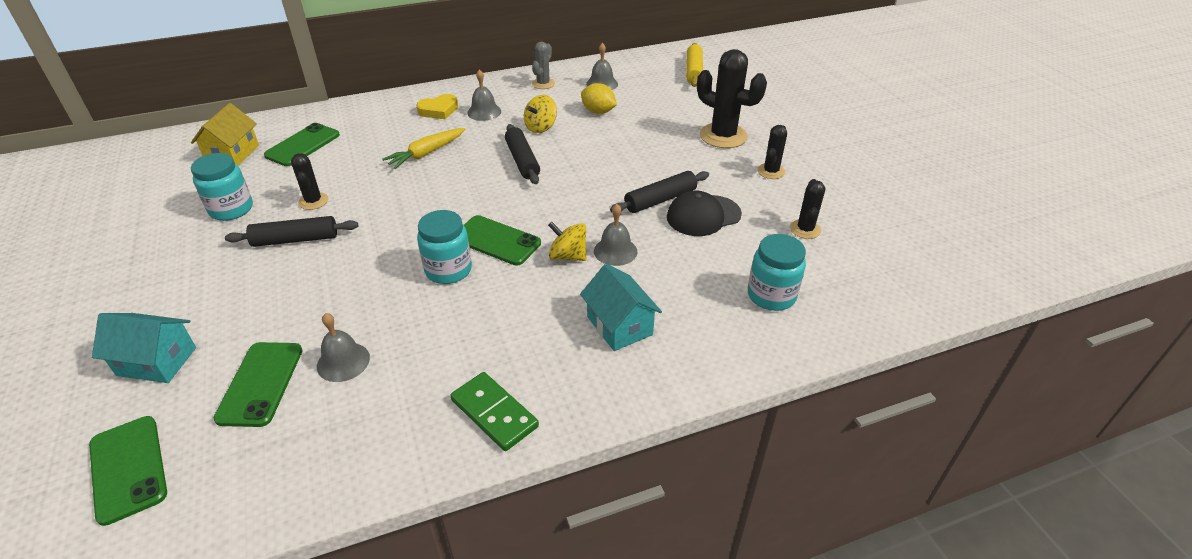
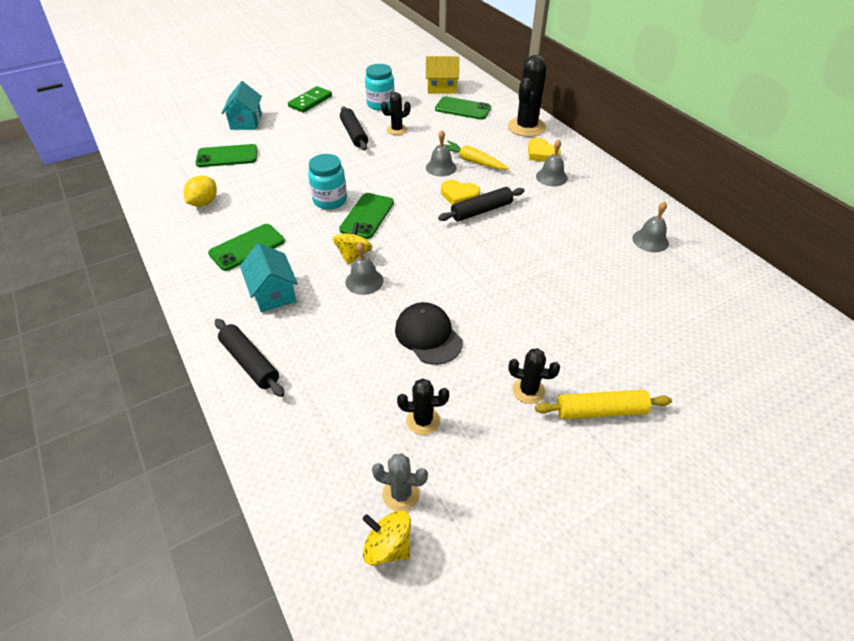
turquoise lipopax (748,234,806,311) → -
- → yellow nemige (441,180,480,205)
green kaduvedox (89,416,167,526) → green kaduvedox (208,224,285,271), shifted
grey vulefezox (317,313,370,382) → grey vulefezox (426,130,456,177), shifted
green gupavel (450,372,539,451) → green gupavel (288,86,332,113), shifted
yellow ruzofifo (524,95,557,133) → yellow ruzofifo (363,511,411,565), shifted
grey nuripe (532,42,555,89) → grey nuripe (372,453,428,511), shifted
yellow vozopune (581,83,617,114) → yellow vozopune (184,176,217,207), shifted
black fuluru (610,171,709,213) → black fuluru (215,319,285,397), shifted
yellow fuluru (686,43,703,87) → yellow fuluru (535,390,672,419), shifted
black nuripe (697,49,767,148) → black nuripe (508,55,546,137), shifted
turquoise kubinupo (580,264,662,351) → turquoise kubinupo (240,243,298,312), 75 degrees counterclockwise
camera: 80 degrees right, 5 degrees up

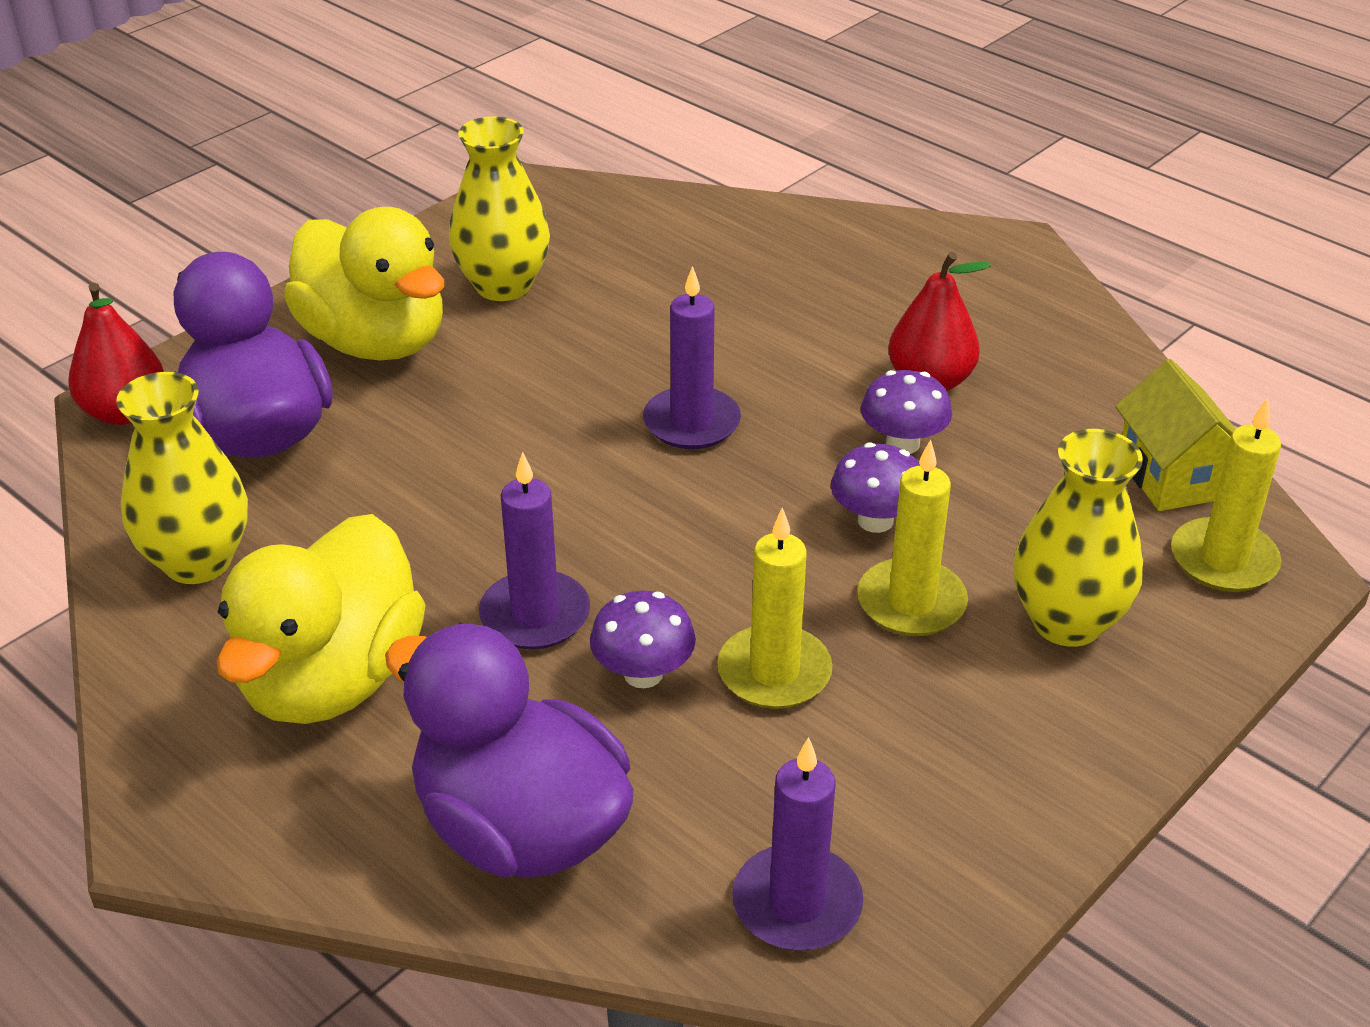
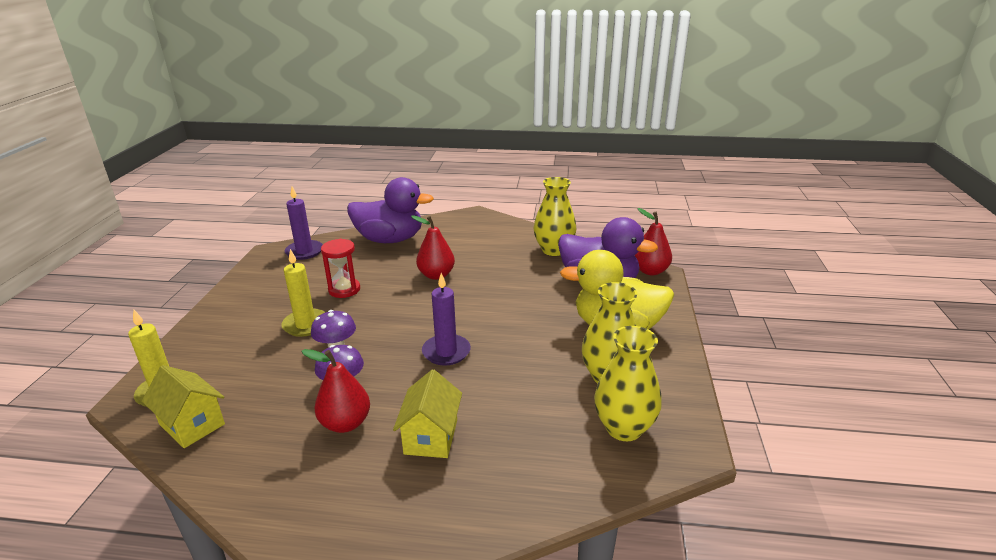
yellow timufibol (216,514,426,724) → -
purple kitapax (590,591,696,688) → -
- → yellow kubinupo (393,369,462,458)
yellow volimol (1013,429,1143,647) → yellow volimol (594,326,662,441), shifted
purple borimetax (479,452,590,649) → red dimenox (411,215,455,280)
yellow borimetax (717,508,833,709) → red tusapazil (321,239,360,298)
camera: 145 degrees right, 10 degrees down

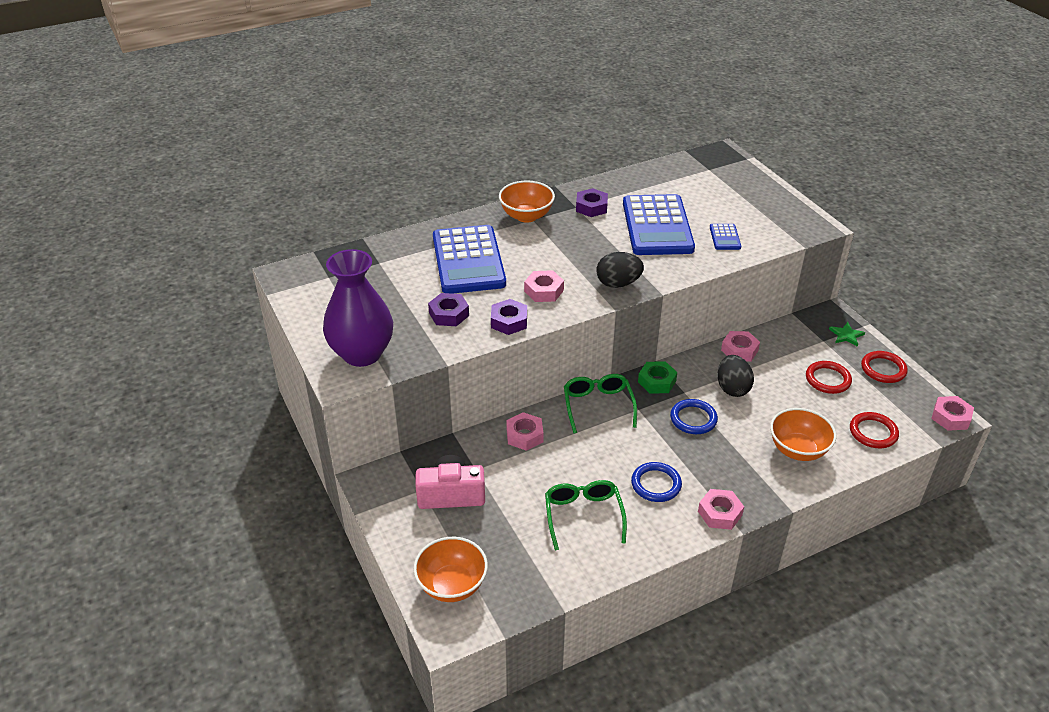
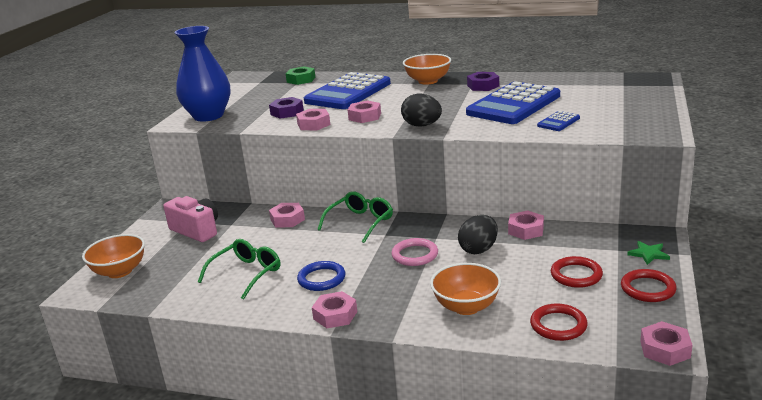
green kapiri (638,361,677,394) → green kapiri (286,66,315,85), shifted
purple volimol (323,249,393,367) → blue volimol (174,26,230,122)
purple kapiri (491,299,527,335) → pink kapiri (296,109,330,130)
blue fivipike (670,399,718,434) → pink fivipike (391,238,438,266)
camera: 45 degrees right, 15 degrees down

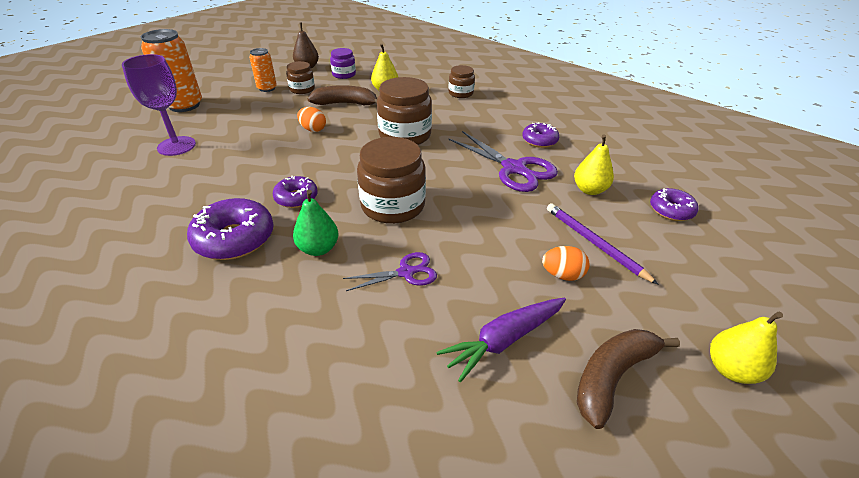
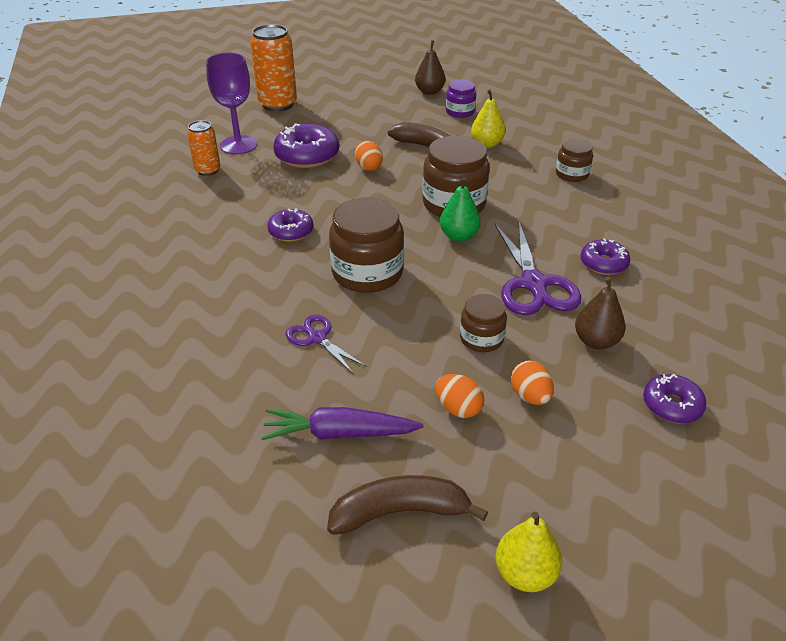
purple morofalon (187,198,274,260) → purple morofalon (273,123,339,168), shifted
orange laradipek (249,48,277,92) → orange laradipek (187,120,220,176), shifted
brown lipopax (286,61,315,94) → brown lipopax (460,294,507,352), shifted
green dimenox (293,190,339,256) → green dimenox (440,177,481,242), shifted
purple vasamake (547,203,659,285) → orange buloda (511,360,554,405)
yellow dimenox (574,135,614,195) → brown dimenox (575,277,626,350)
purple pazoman (343,252,437,291) → purple pazoman (286,315,367,374), 150 degrees counterclockwise
camera: 35 degrees right, 0 degrees up

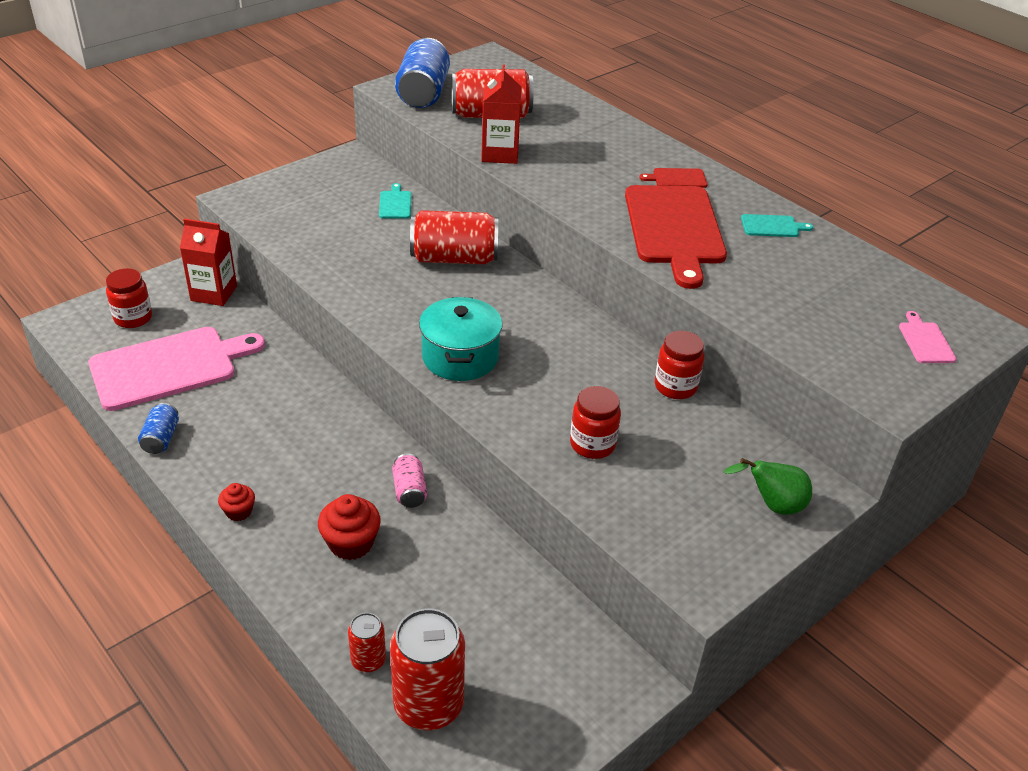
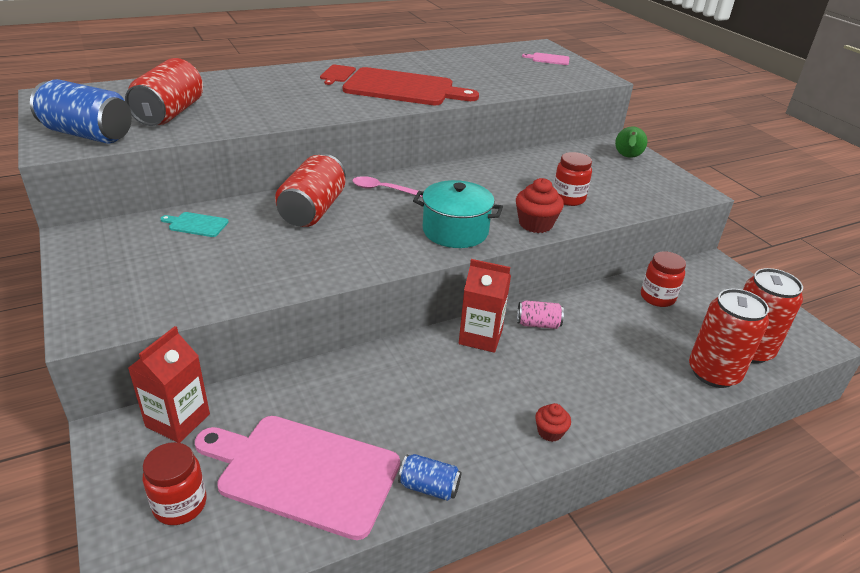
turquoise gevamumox (741,214,813,237) → -
- → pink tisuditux (352,176,422,197)
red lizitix (318,494,381,560) → red lizitix (516,178,564,233), shifted
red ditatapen (481,64,521,164) → red ditatapen (459,259,511,353), shifted
red lipopax (655,331,704,399) → red lipopax (641,251,686,307), shifted
pink gevamumox (88,327,265,411) → pink gevamumox (195,416,400,540), 60 degrees counterclockwise
red laradipek (348,613,386,672) → red laradipek (689,289,769,388), x1.94
camera: 75 degrees left, 5 degrees down

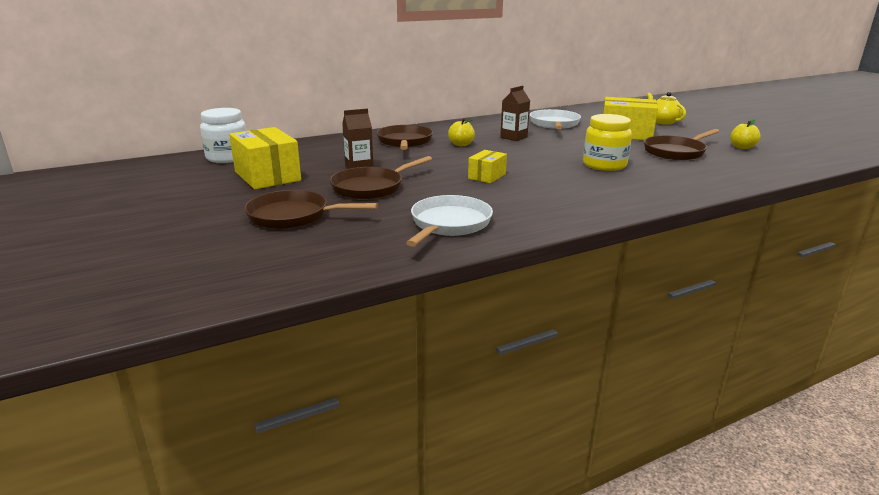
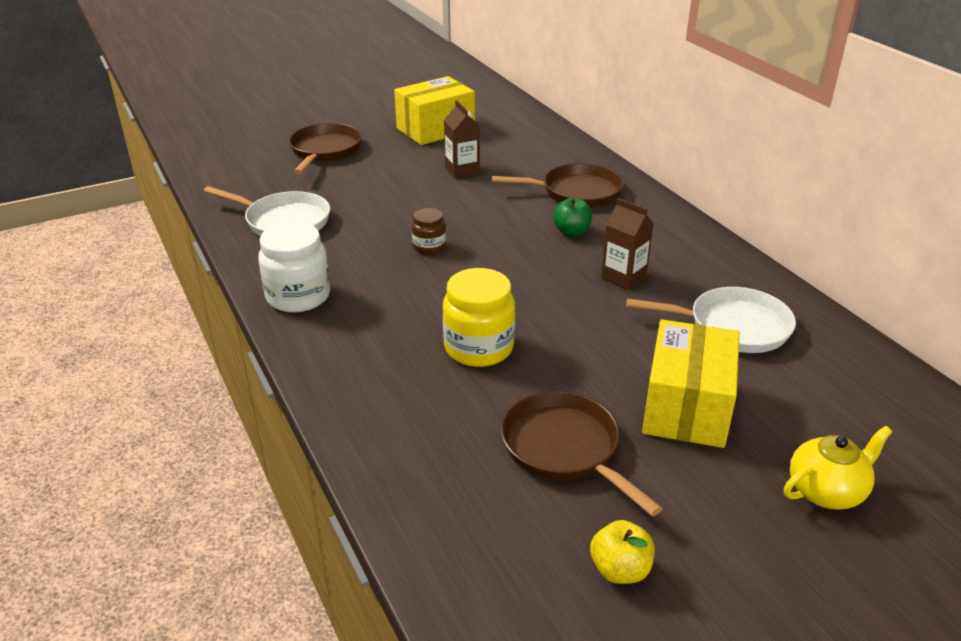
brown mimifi (330,156,432,200) → -
white lipopax (200,108,246,163) → white lipopax (258,222,330,313), shifted
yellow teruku (468,150,507,183) → brown lipopax (412,208,446,254)
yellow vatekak (448,119,475,146) → green vatekak (553,198,592,236)
camera: 90 degrees right, 10 degrees up

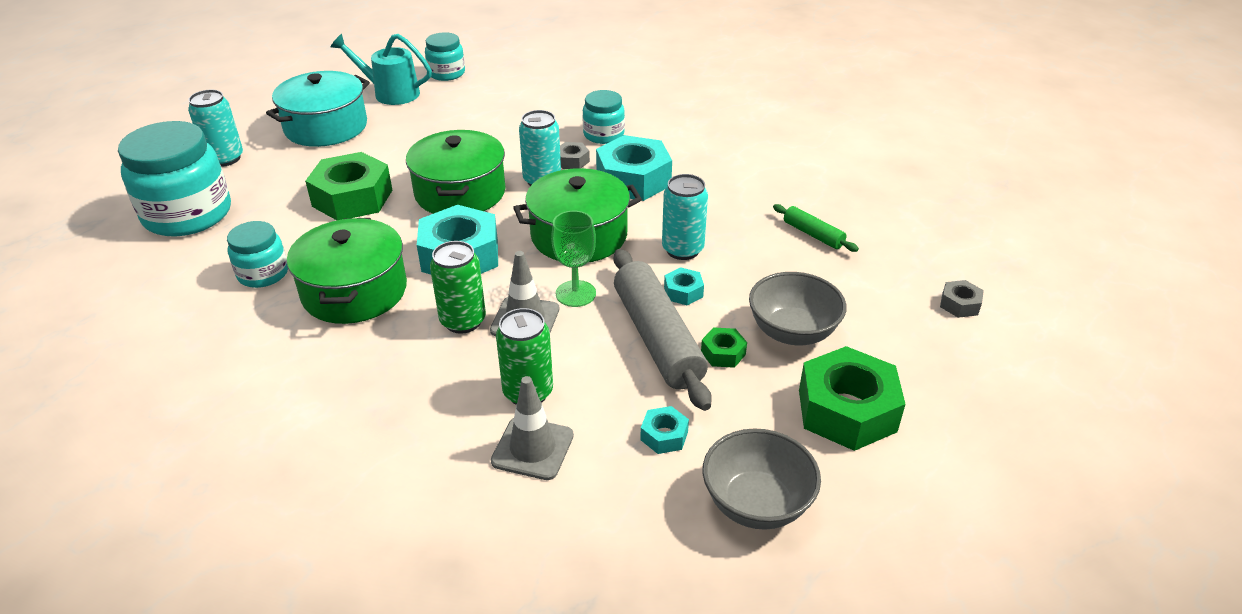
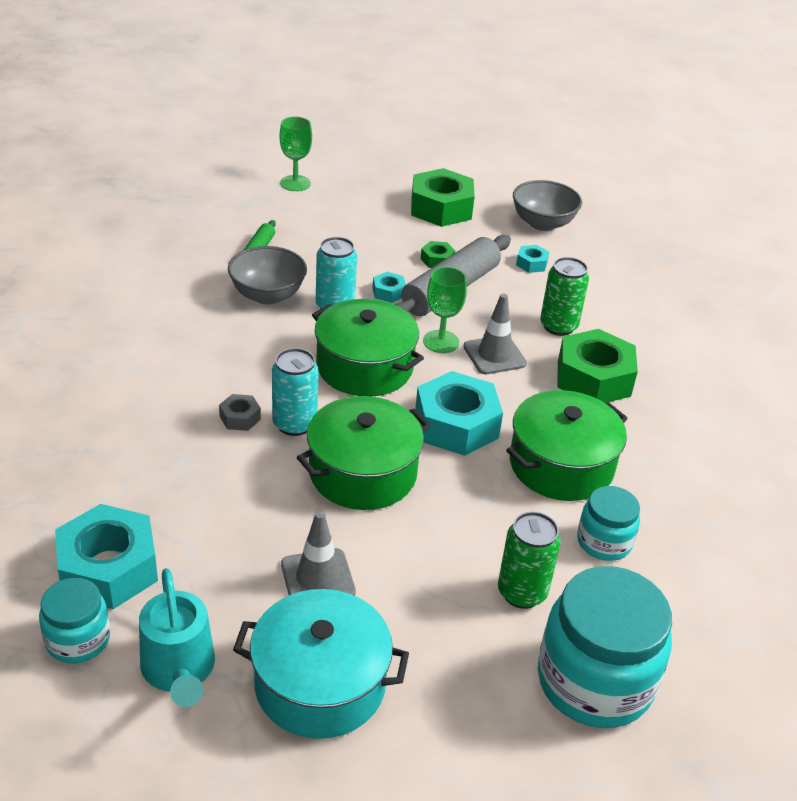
turquoise laradipek (188,90,243,167) → -
turquoise lipopax (582,90,625,144) → -
green kapiri (305,152,392,220) → green kapiri (558,329,638,403), shifted
green laradipek (430,241,486,334) → green laradipek (498,512,561,609), shifted
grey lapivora (491,376,574,480) → grey lapivora (281,511,356,596), shifted
turquoise kapiri (596,135,672,201) → turquoise kapiri (55,504,158,609), shifted
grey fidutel (749,272,846,345) → grey fidutel (228,246,307,304), shifted
grey kapiri (940,280,984,318) → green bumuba (279,116,312,191)
camera: 125 degrees left, 0 degrees up

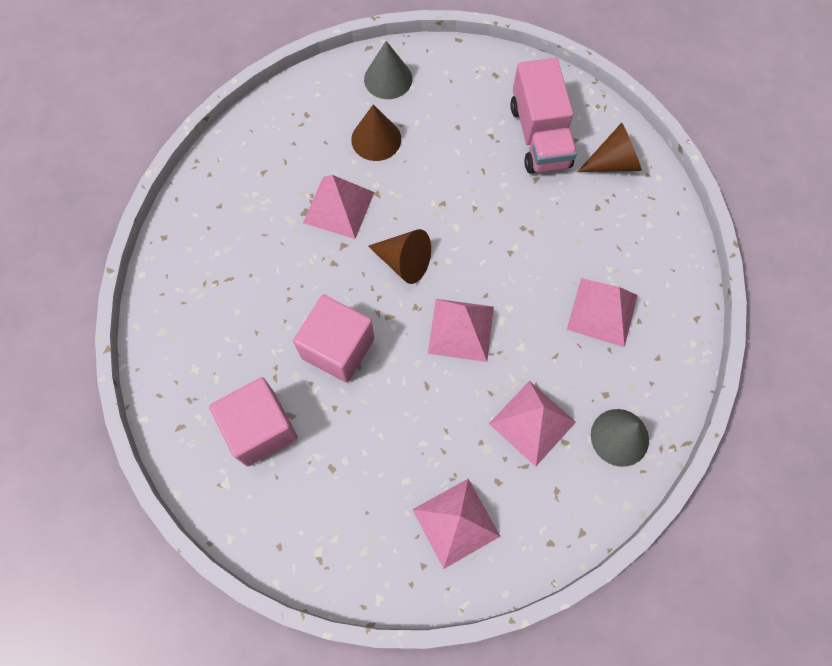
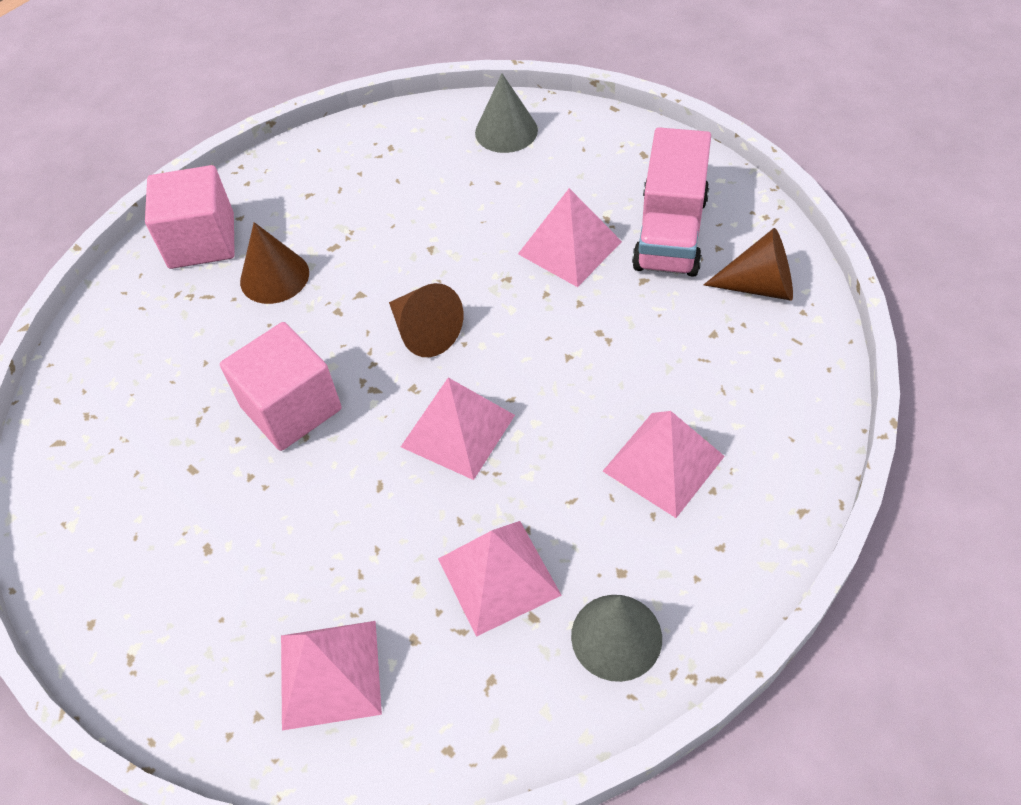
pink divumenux (209,377,298,467) → pink divumenux (145,165,235,269), shifted
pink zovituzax (303,175,374,239) → pink zovituzax (518,188,622,287), shifted
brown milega (351,104,401,161) → brown milega (240,222,309,304), shifted
camera: 25 degrees right, 15 degrees down

